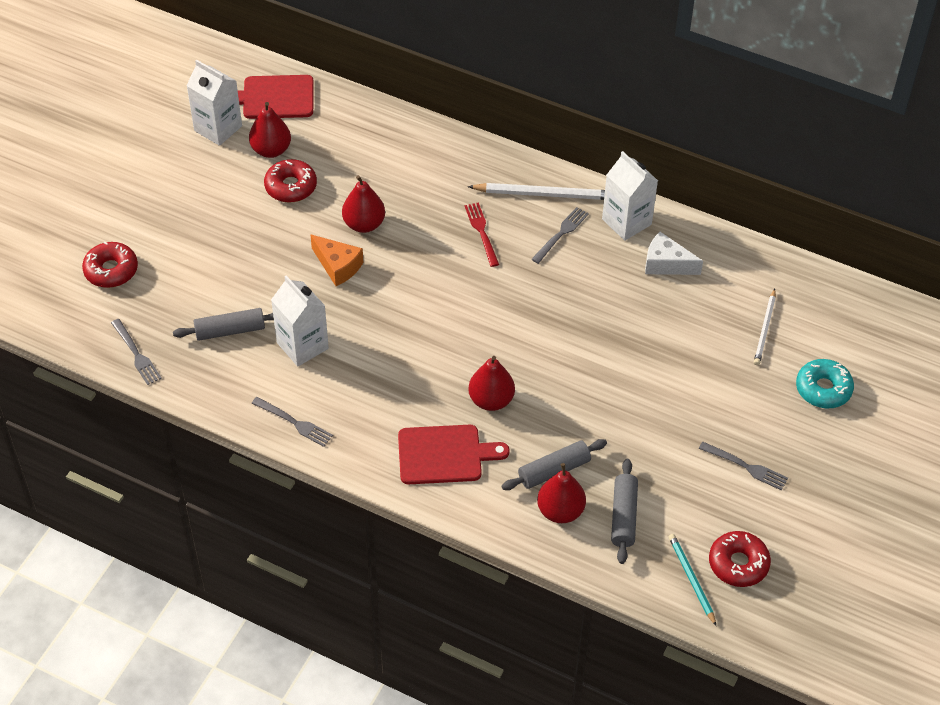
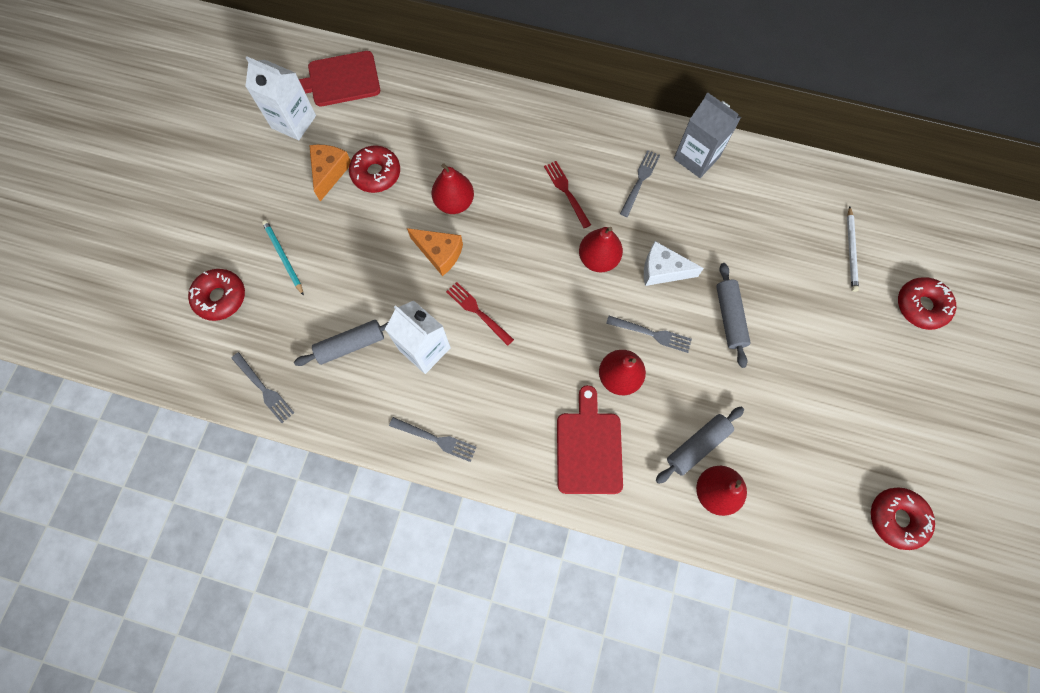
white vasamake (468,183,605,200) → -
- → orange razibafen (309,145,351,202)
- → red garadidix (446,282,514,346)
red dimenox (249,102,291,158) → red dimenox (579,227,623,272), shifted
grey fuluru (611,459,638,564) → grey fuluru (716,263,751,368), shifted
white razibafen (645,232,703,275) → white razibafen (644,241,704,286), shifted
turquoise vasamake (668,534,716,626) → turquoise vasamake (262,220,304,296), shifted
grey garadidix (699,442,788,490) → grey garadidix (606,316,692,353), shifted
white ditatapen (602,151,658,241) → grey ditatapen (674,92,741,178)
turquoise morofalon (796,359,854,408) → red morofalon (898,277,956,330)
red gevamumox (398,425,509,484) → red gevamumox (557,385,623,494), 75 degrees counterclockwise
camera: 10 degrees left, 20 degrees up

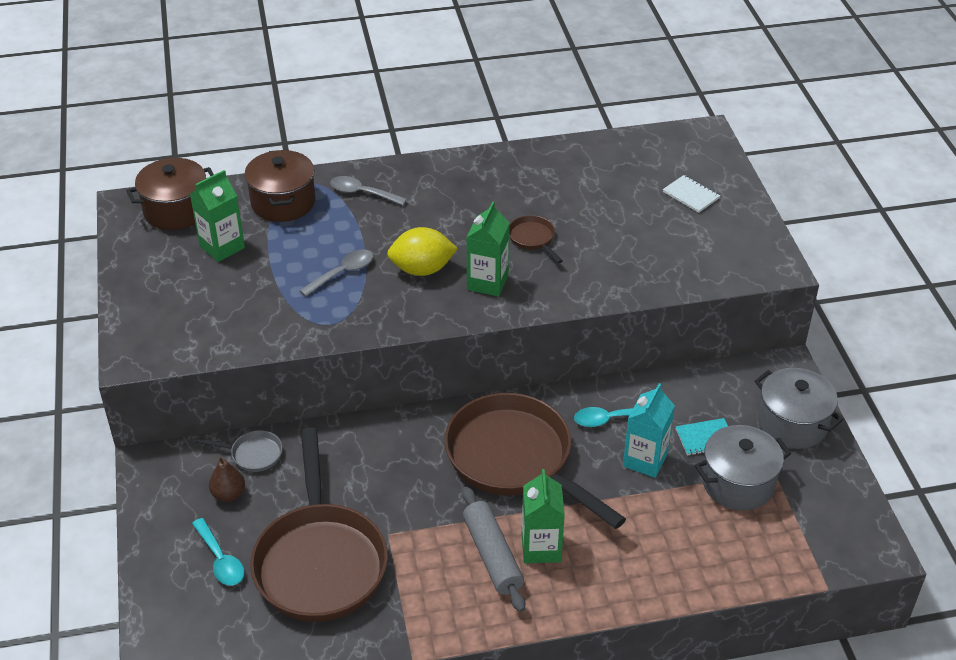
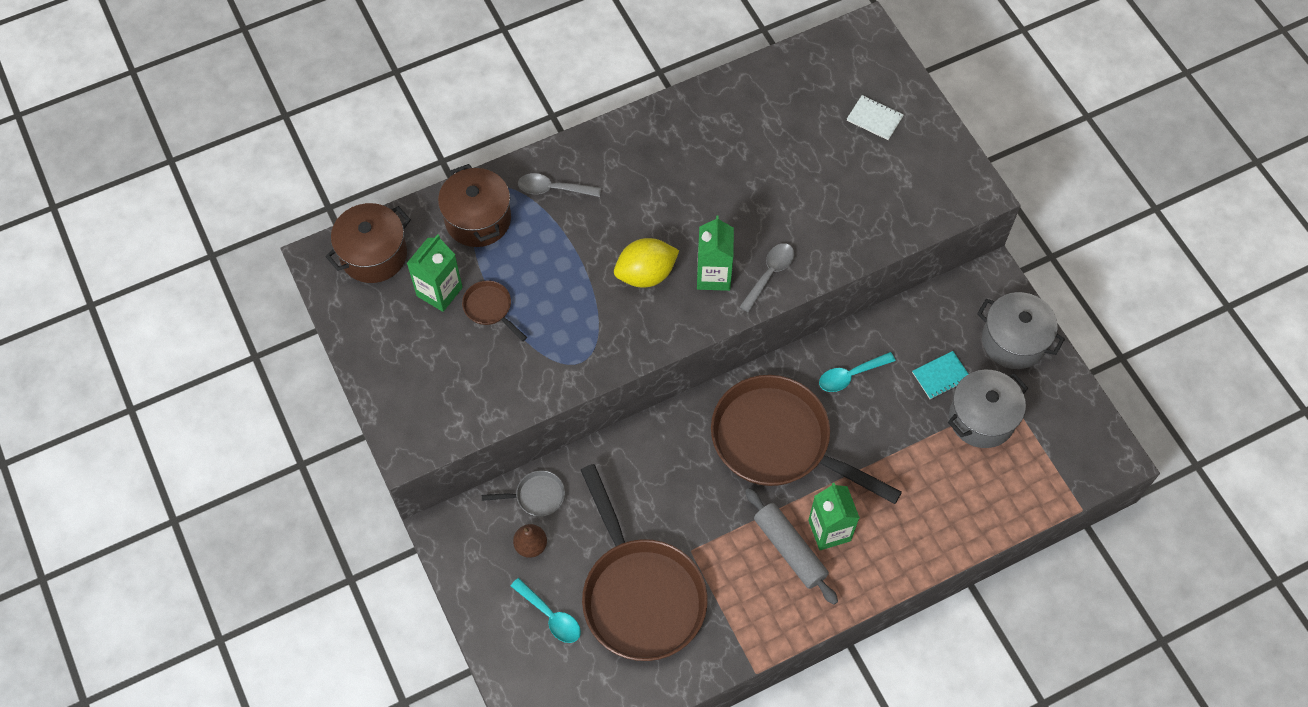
turquoise ditatapen (623,383,675,478) → -
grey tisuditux (299,249,373,297) → grey tisuditux (739,243,794,312), shifted
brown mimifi (509,215,563,263) → brown mimifi (462,280,527,341), shifted
camera: 15 degrees left, 20 degrees up

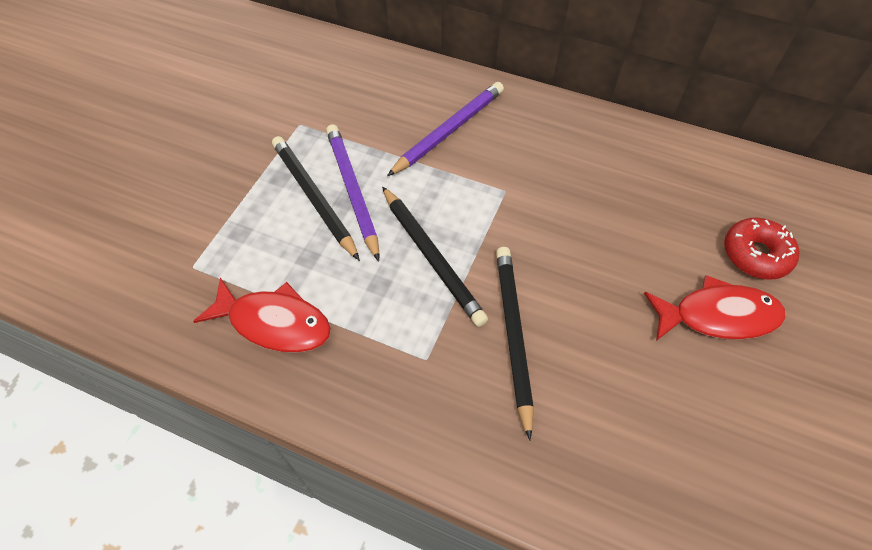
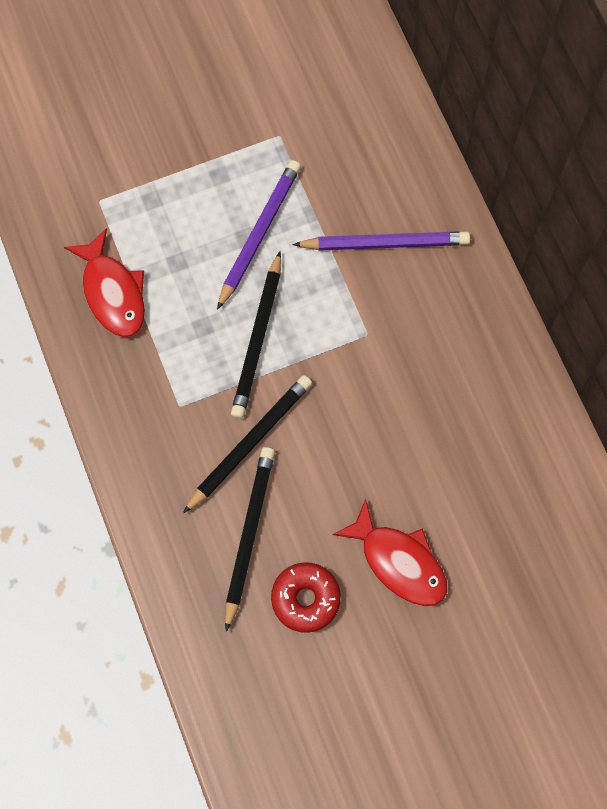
black vasamake (272,136,360,261) → black vasamake (225,447,275,632), shifted
red morofalon (724,218,800,280) → red morofalon (271,562,341,633), shifted
camera: 45 degrees right, 15 degrees up

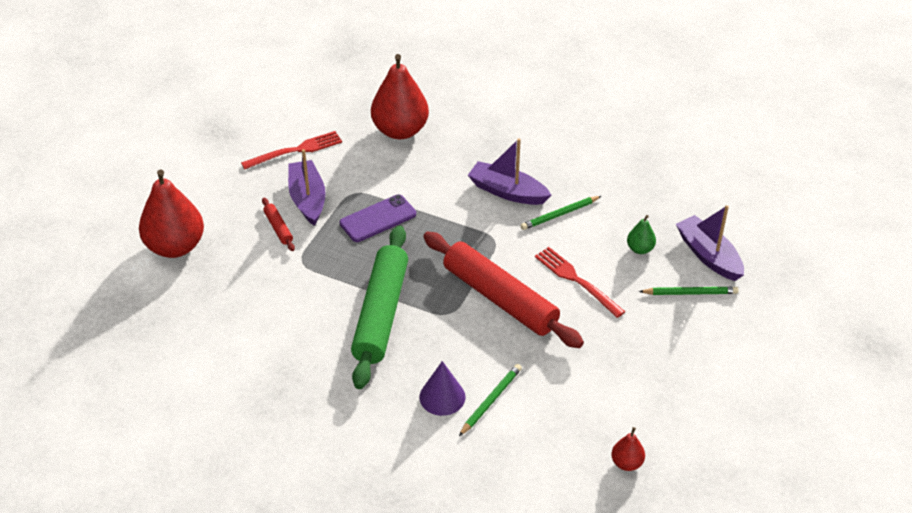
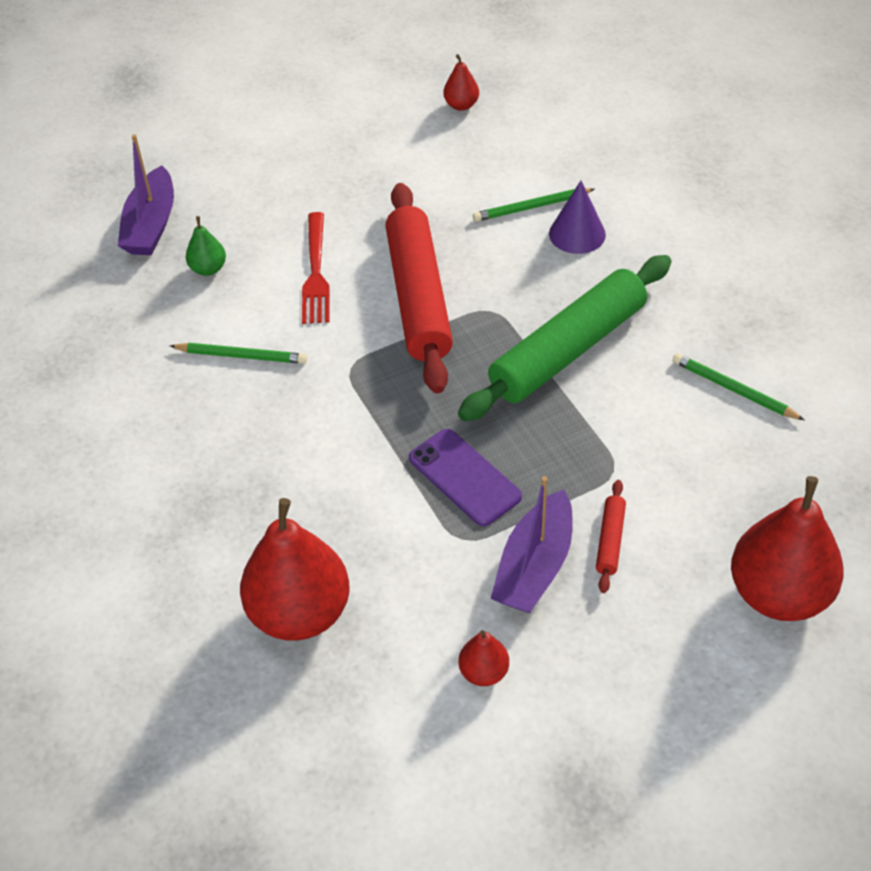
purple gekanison (468,138,551,205) → -
green vasamake (639,287,739,295) → green vasamake (673,353,804,420), shifted
red garadidix (241,131,342,169) → red dimenox (458,630,509,686)
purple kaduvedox (340,195,416,242) → purple kaduvedox (409,429,522,526), 45 degrees clockwise
camera: 140 degrees left, 5 degrees up

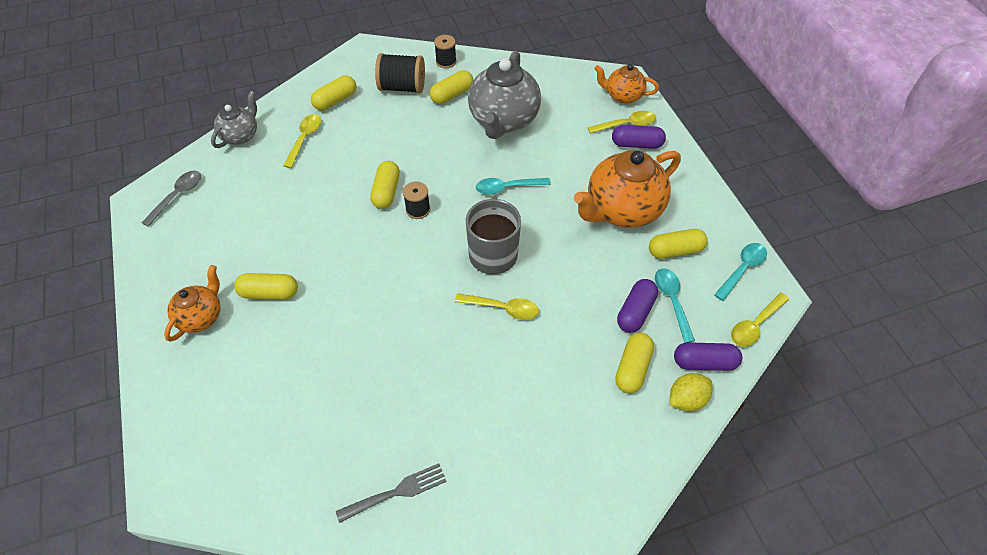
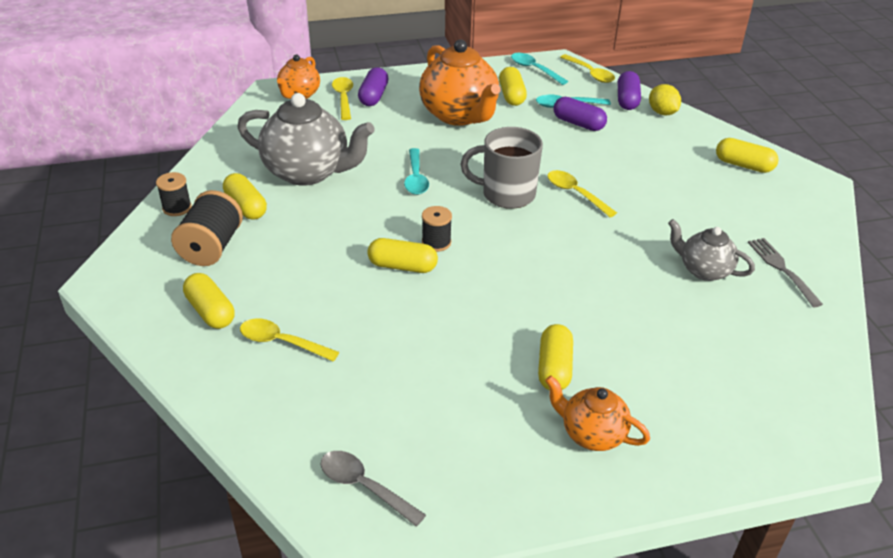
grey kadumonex (211,91,257,148) → grey kadumonex (668,219,755,281), shifted
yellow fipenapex (615,333,654,393) → yellow fipenapex (716,138,779,173), shifted
yellow tisuditux (455,293,539,320) → yellow tisuditux (547,170,617,217), 60 degrees counterclockwise
camera: 85 degrees left, 15 degrees down

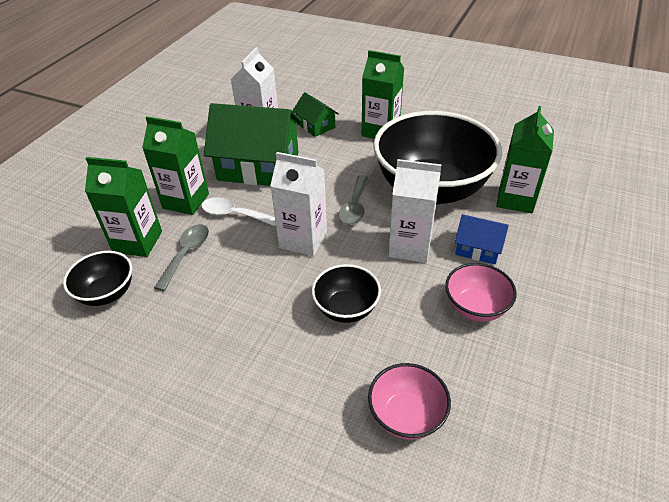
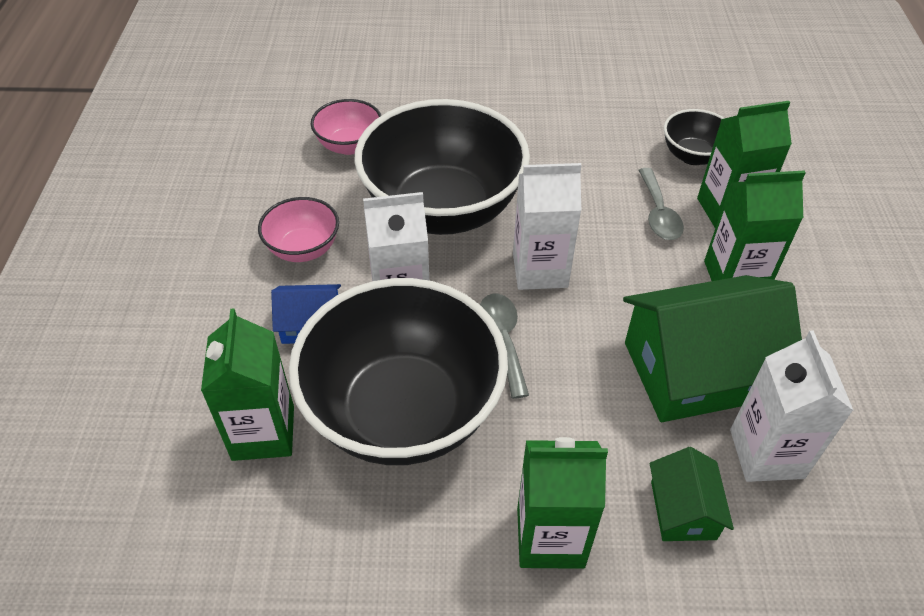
white tisuditux (201,197,276,226) → -
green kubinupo (292,92,339,137) → green kubinupo (650,447,734,541), 60 degrees clockwise
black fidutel (312,264,381,323) → black fidutel (354,99,530,235), x2.19
camera: 155 degrees right, 5 degrees up

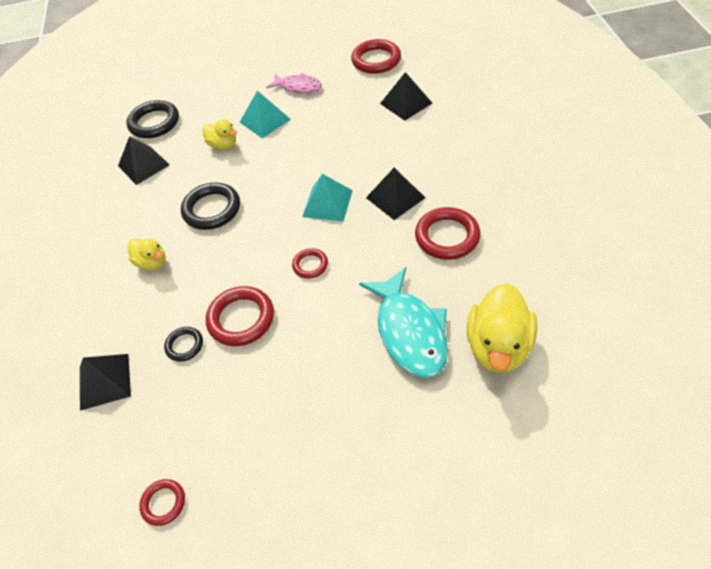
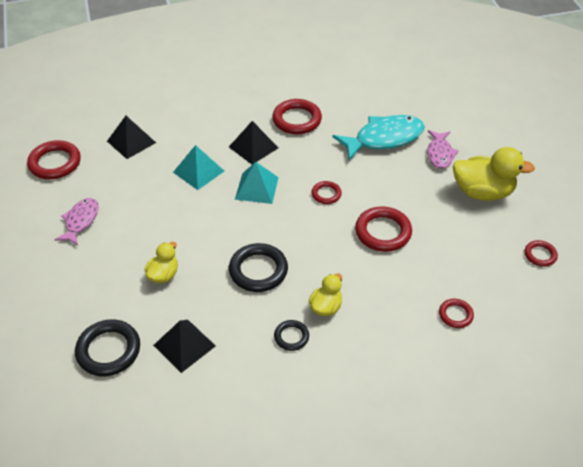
- → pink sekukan (427,130,459,169)
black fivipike (164,327,203,362) → black fivipike (274,320,309,351), shifted
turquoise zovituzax (240,91,291,138) → turquoise zovituzax (173,145,224,190), shifted
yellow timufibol (467,283,537,373) → yellow timufibol (453,147,535,201), shifted
black zovituzax (80,354,131,411) → red fivipike (439,299,474,328)
camera: 100 degrees left, 5 degrees down

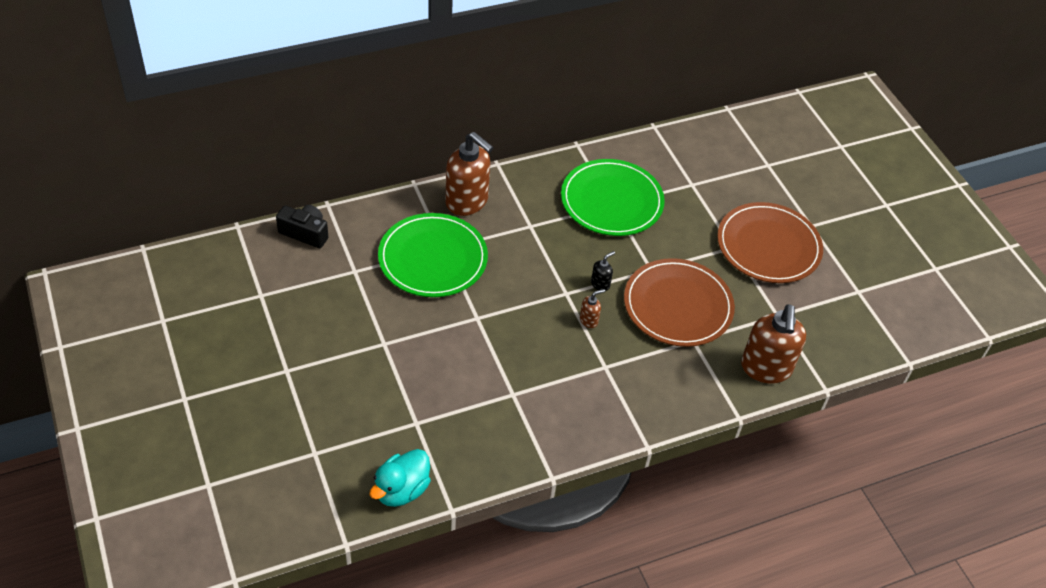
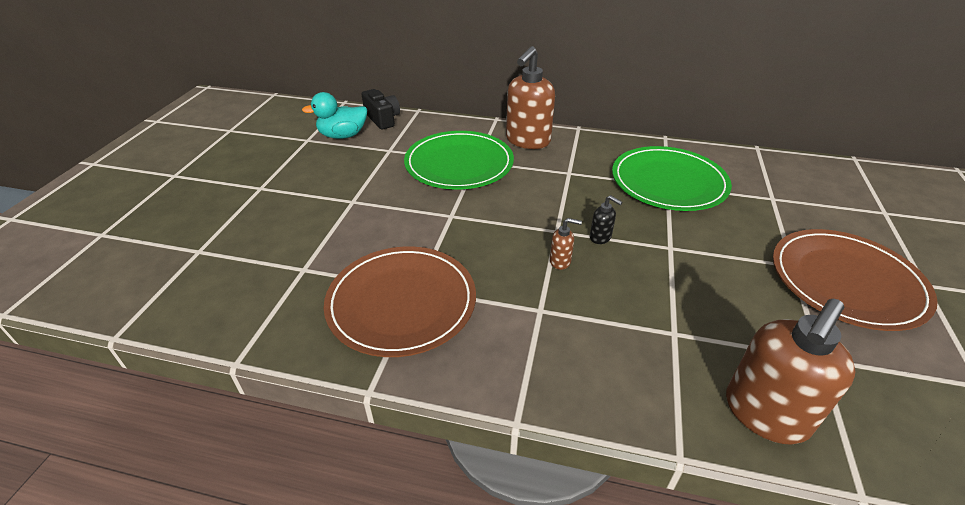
turquoise timufibol (369,449,431,507) → turquoise timufibol (302,92,368,139), shifted
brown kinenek (624,258,735,347) → brown kinenek (324,247,476,357), shifted
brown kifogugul (445,132,494,216) → brown kifogugul (506,46,555,149), 45 degrees clockwise
black kifogugul (591,251,615,291) → black kifogugul (590,195,622,244), 45 degrees clockwise
camera: 40 degrees right, 10 degrees down

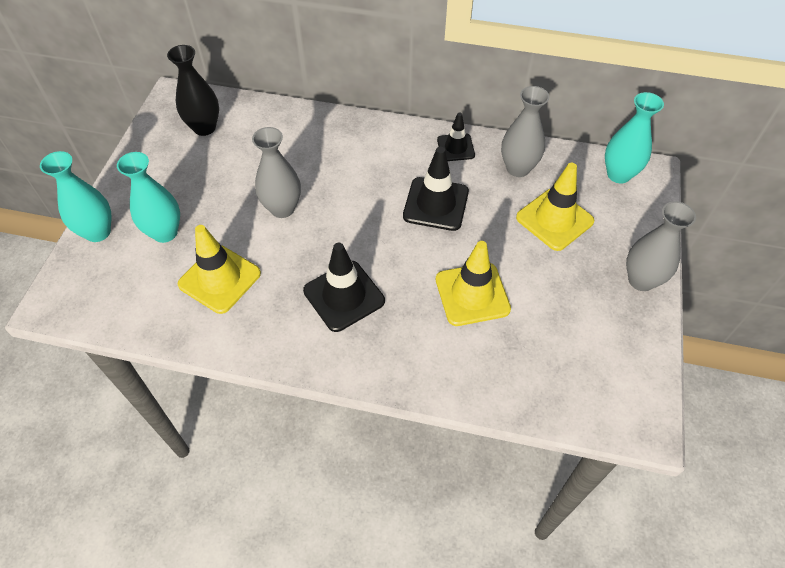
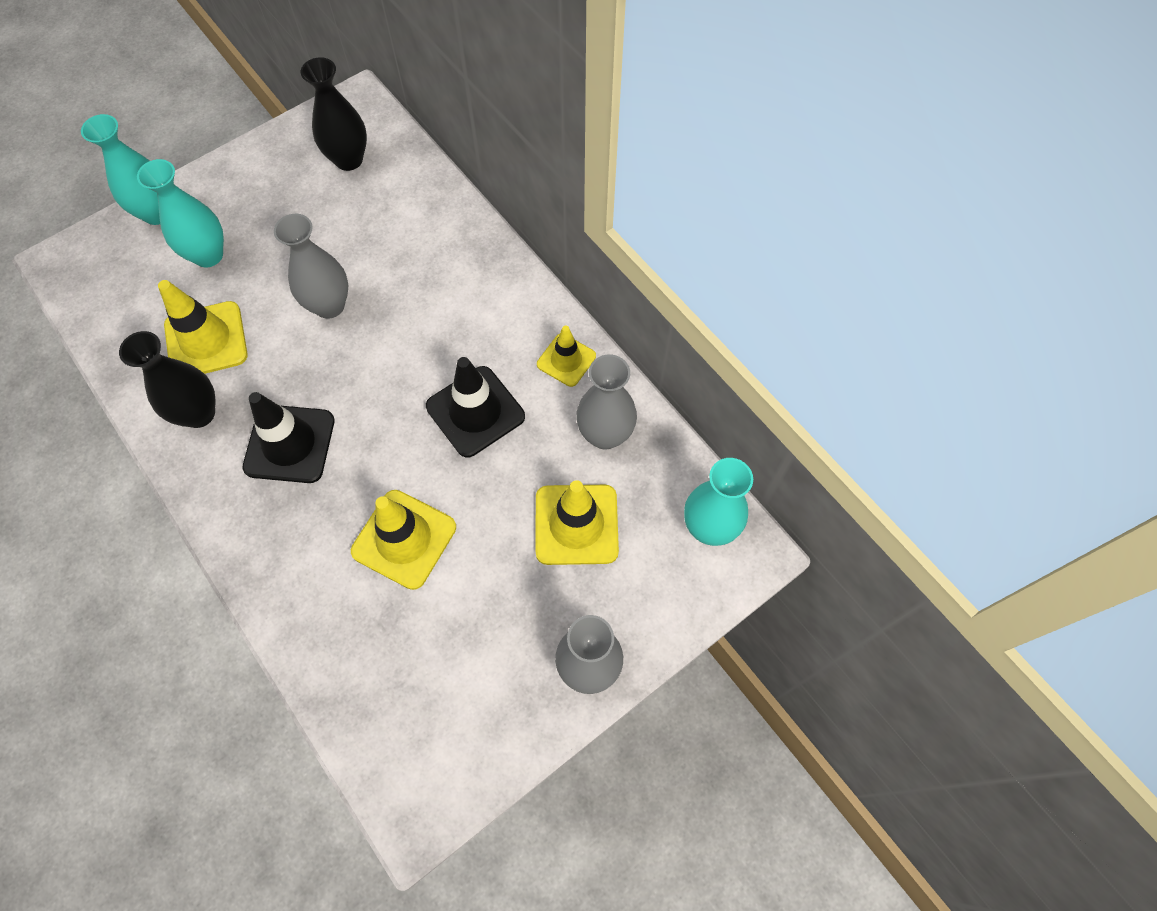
- → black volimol (119,331,216,428)
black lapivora (437,113,475,161) → yellow lapivora (537,325,596,387)
camera: 40 degrees right, 10 degrees up

